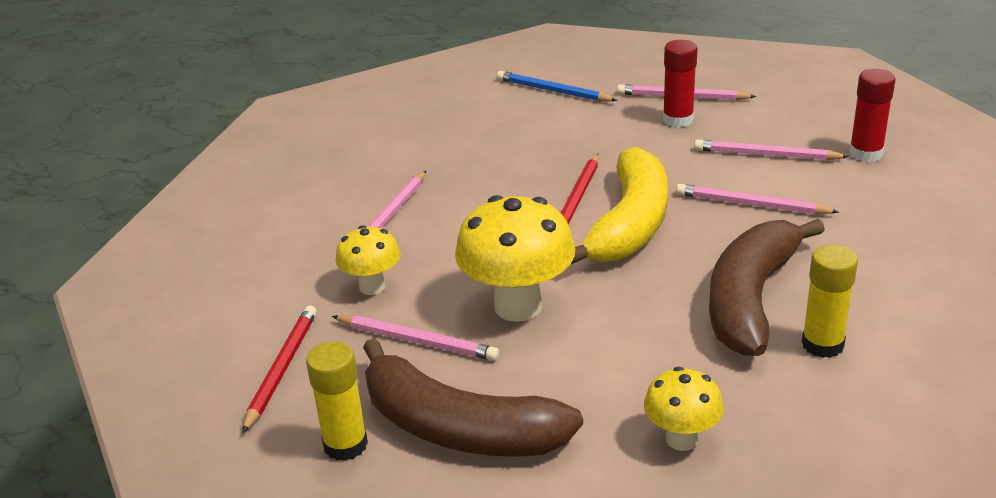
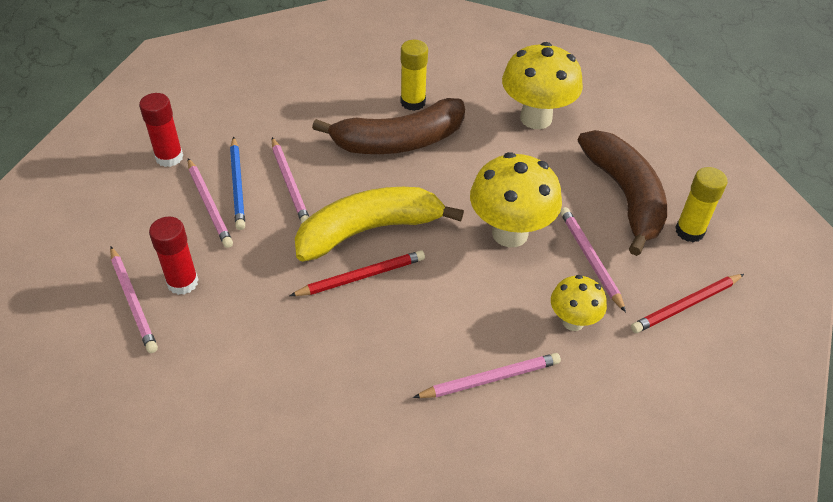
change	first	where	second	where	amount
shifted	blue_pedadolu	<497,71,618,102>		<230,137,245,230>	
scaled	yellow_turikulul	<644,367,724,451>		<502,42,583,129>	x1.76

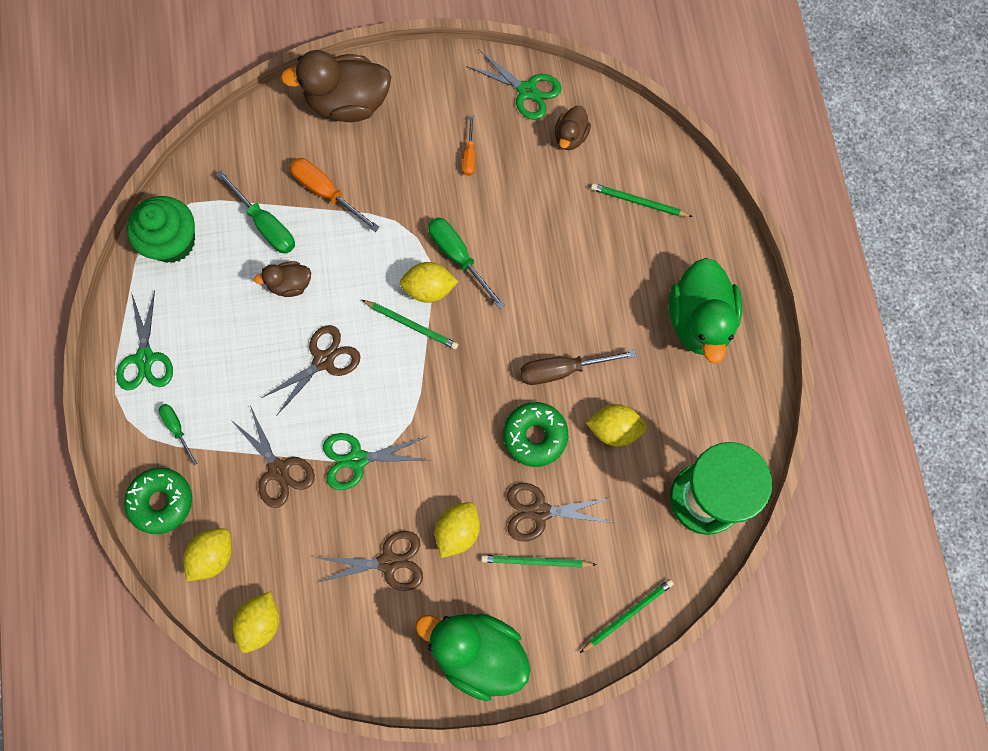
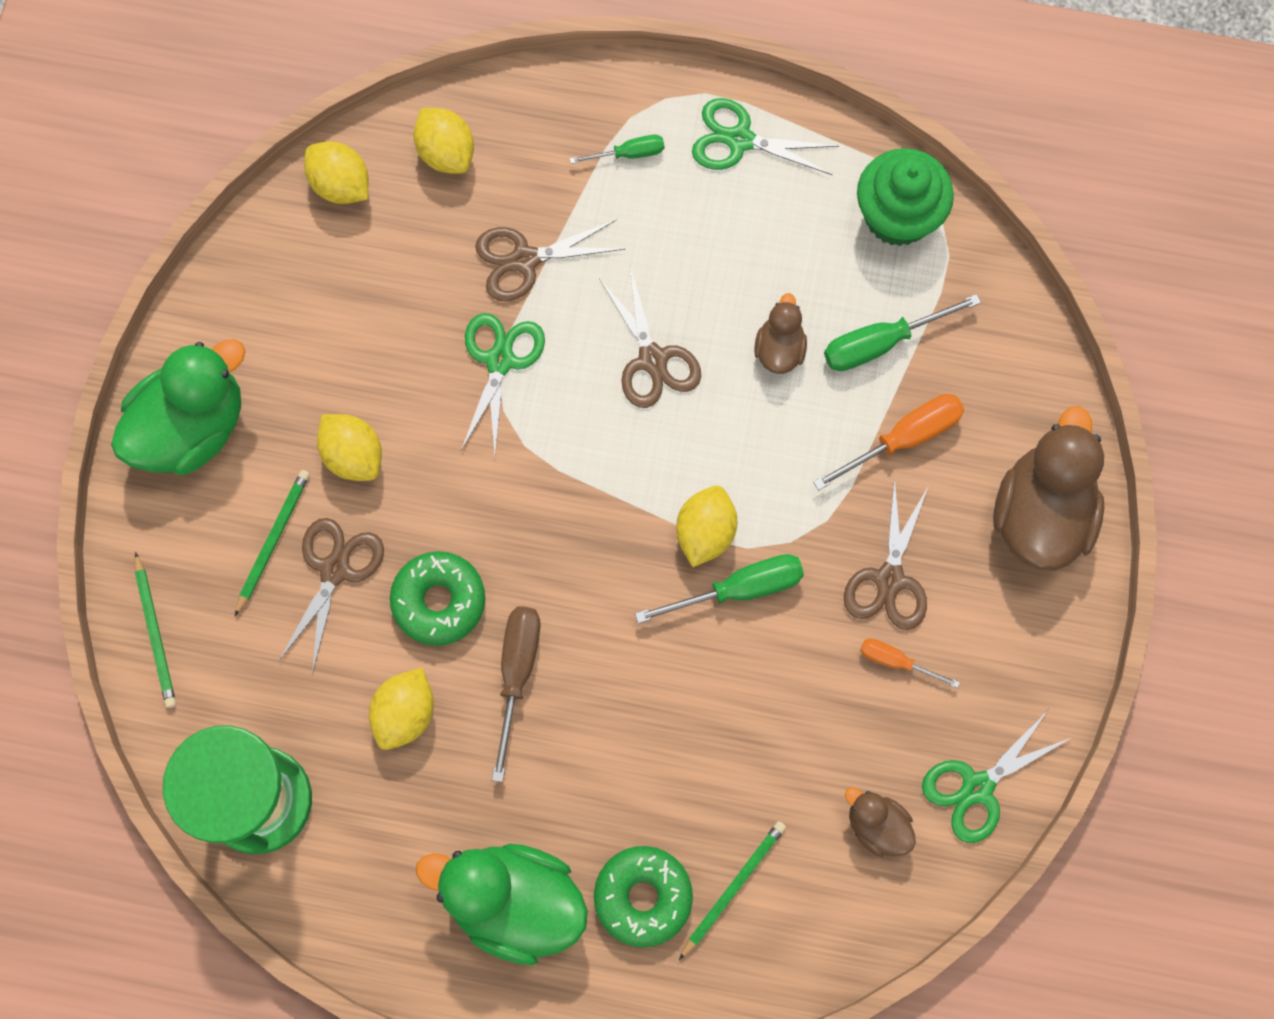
change	first	where	second	where	amount
gone	green_pedadolu	<362,300,458,349>			
shifted	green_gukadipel	<124,468,192,534>		<594,846,693,947>	
shifted	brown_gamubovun	<313,531,423,591>		<843,477,928,630>	

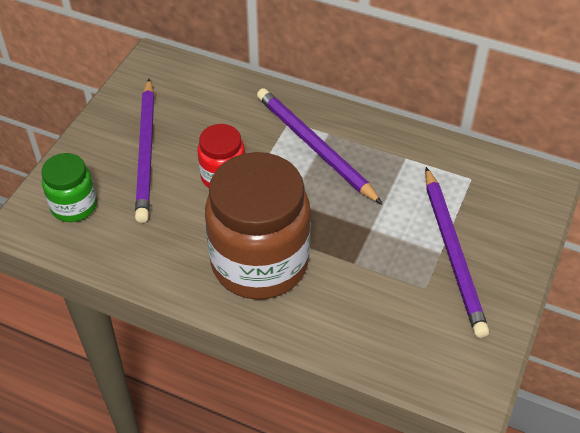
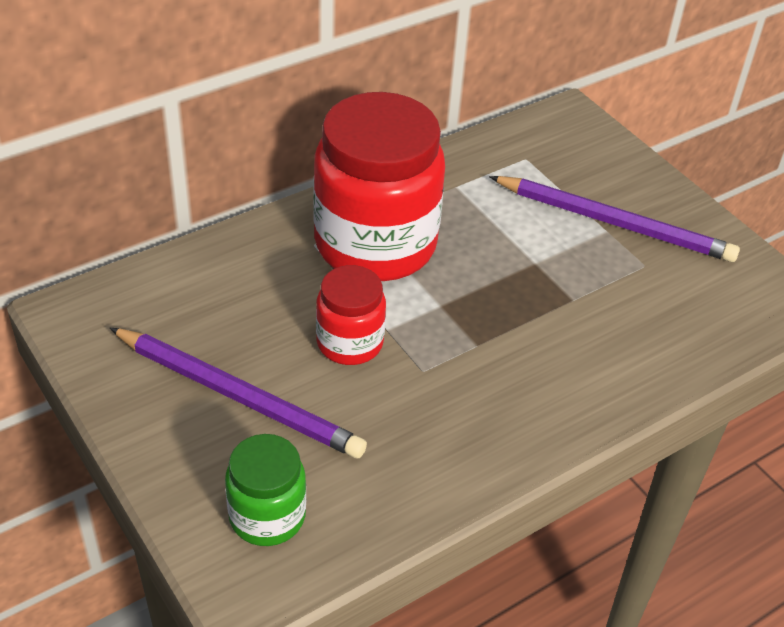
change	first	where	second	where	amount
swapped	purple_pedadolu	<257,88,383,205>	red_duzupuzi	<313,92,445,281>	
gone	brown_duzupuzi	<205,152,311,300>			

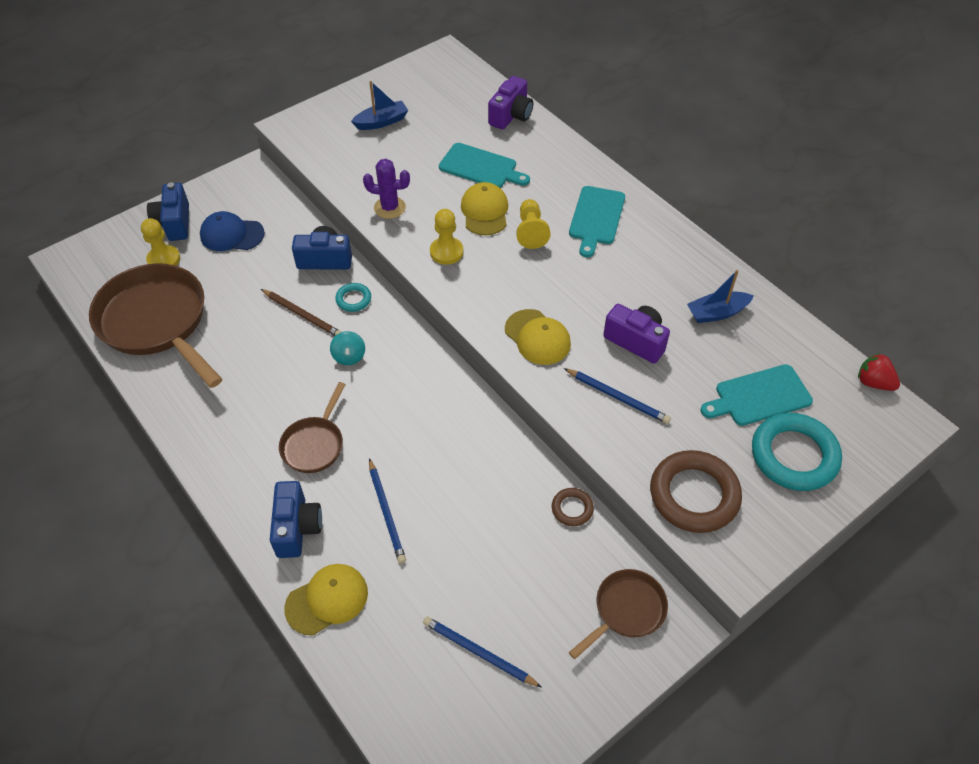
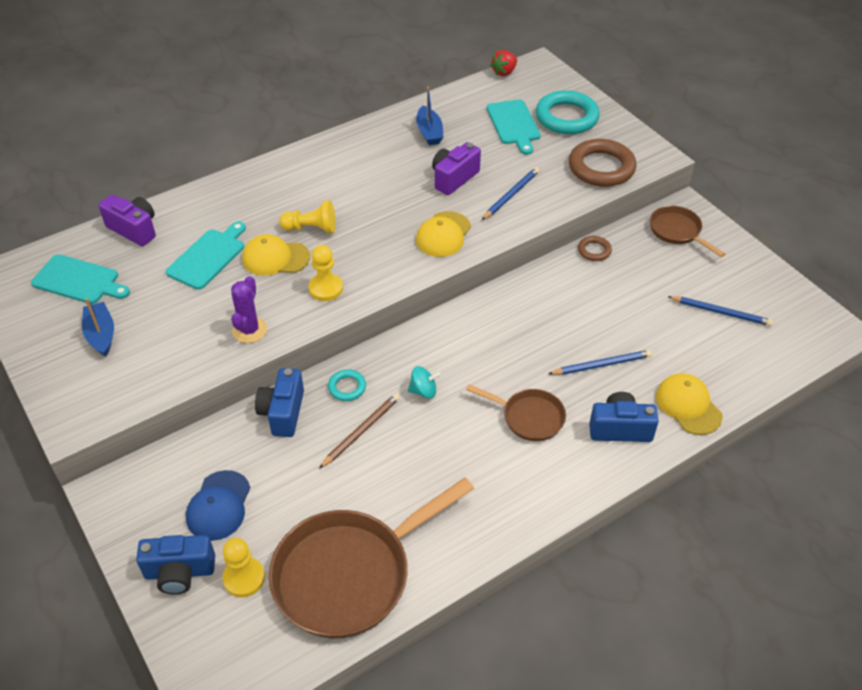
change	first	where	second	where	amount
shifted	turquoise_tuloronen	<569,186,625,257>		<31,254,130,304>	
rotated	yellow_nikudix	<505,309,571,365>		<416,211,471,257>	150 degrees clockwise
rotated	blue_pedadolu	<423,616,541,687>		<667,296,773,326>	105 degrees counterclockwise

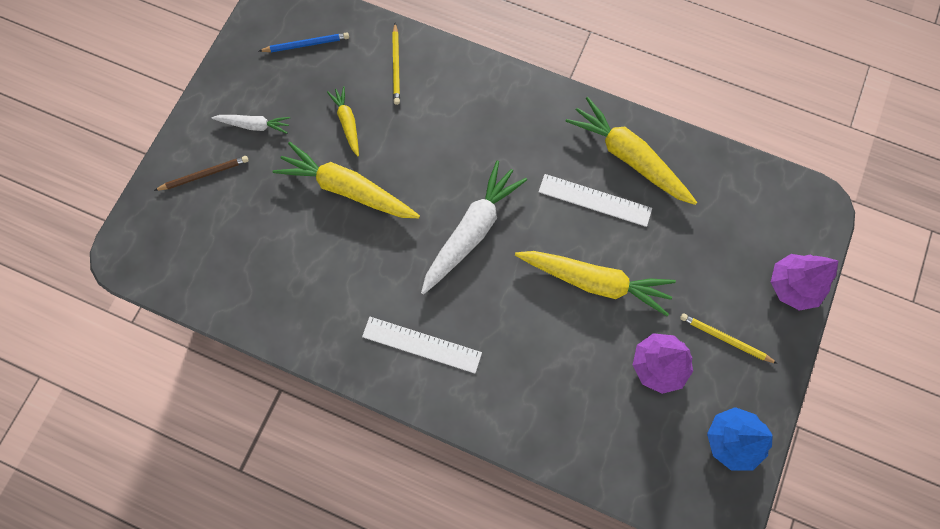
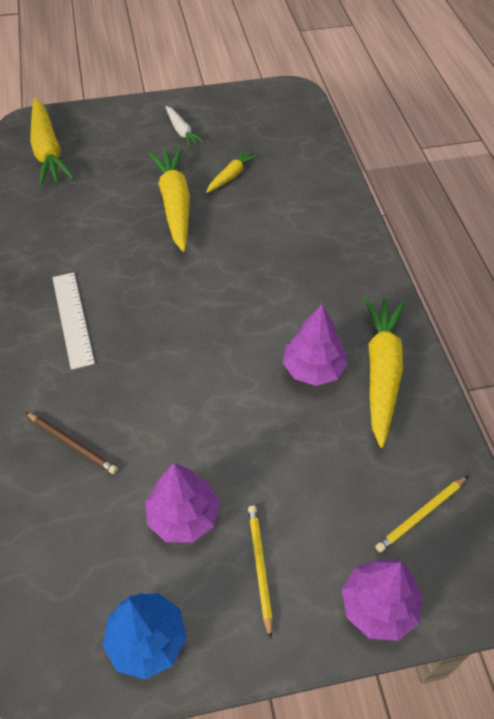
change	first	where	second	where	amount
shifted	yellow_pedadolu	<392,23,400,105>		<375,476,468,553>	
gone	blue_pedadolu	<259,33,349,52>			
shifted	brown_pedadolu	<154,156,249,191>		<25,412,118,474>	
gone	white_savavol	<421,160,527,295>			
swapped	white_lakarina	<539,174,652,227>	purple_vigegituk	<283,305,348,386>	
shifted	yellow_savavol	<515,251,676,316>		<30,98,74,186>	

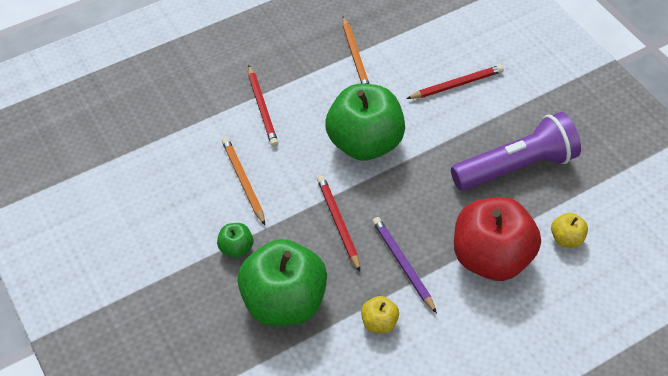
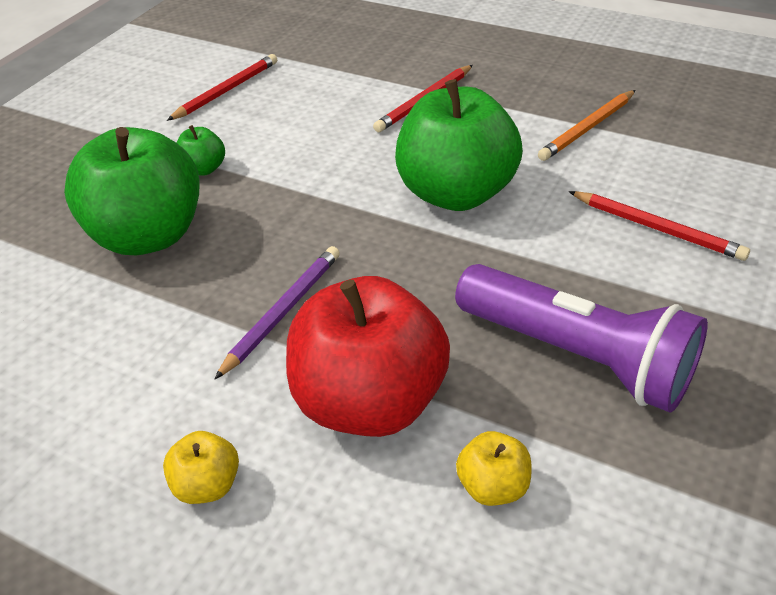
change	first	where	second	where	amount
gone	orange_pedadolu	<222,137,265,225>			
shifted	red_pedadolu	<317,175,360,271>		<167,54,277,121>	
shifted	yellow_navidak	<361,296,399,333>		<163,431,239,504>	

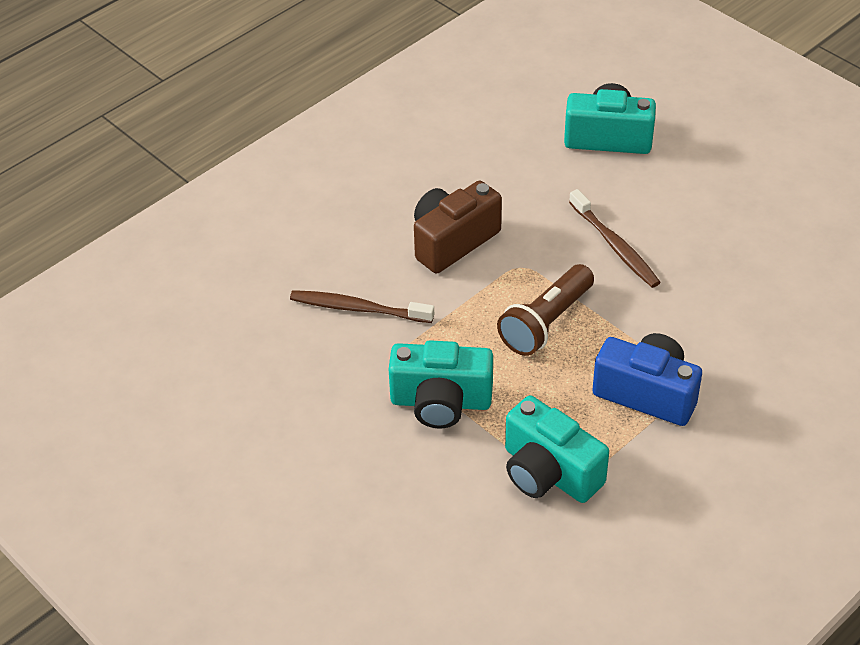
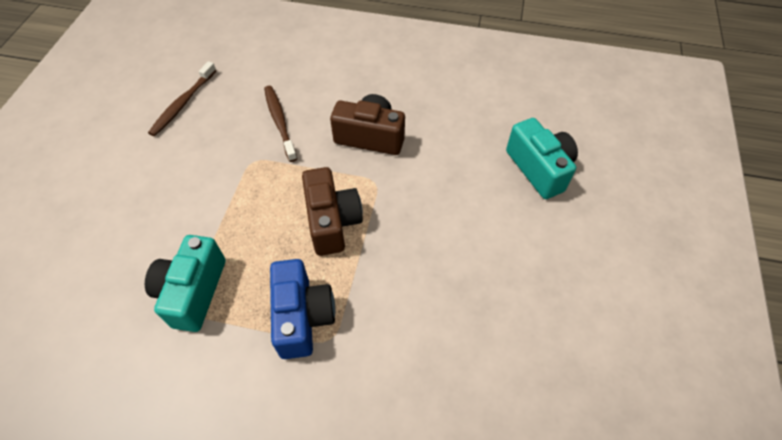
change	first	where	second	where	amount
shifted	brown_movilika	<569,189,661,288>		<148,61,217,136>	
swapped	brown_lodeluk	<497,264,594,356>	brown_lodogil	<302,167,363,256>	
gone	turquoise_lodogil	<389,340,493,428>			

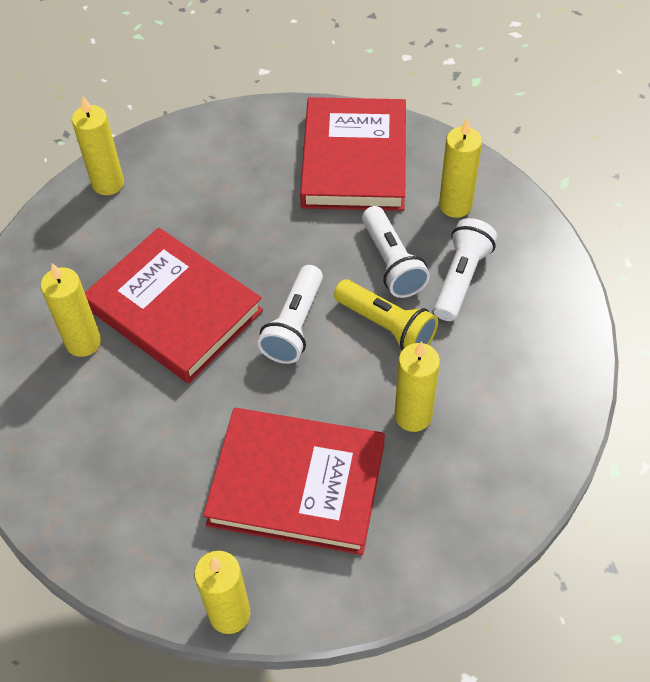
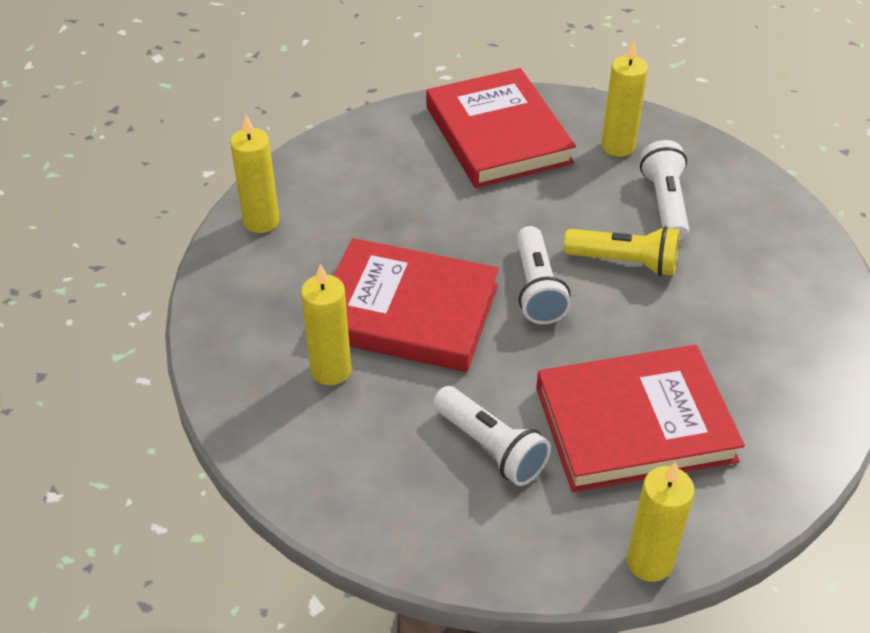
change	first	where	second	where	amount
shifted	white_lodeluk	<362,206,430,298>		<433,386,551,486>	
gone	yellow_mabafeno	<395,341,440,432>			

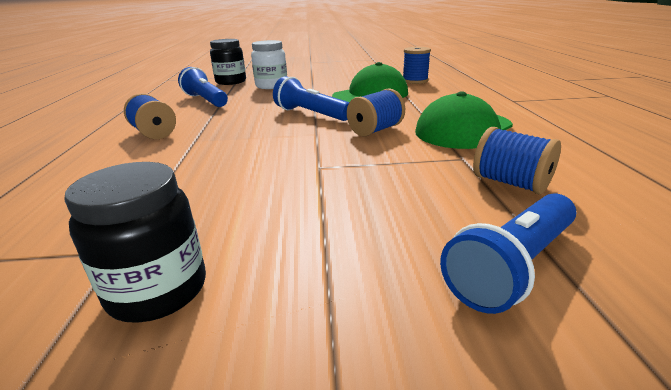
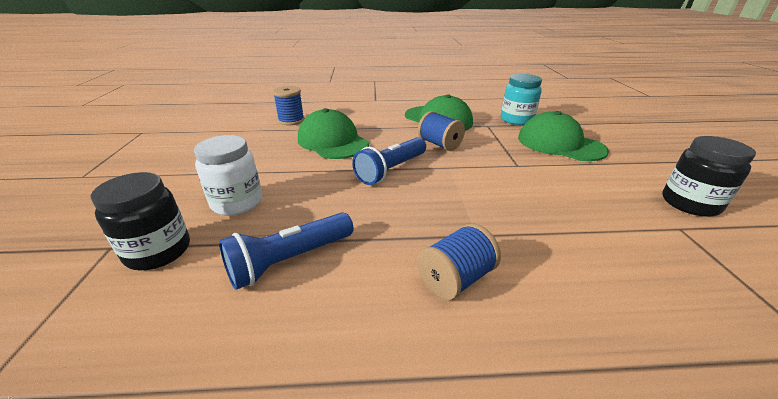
change	first	where	second	where	amount
swapped	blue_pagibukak	<473,127,561,194>	turquoise_duzupuzi	<501,74,542,125>	
gone	blue_lodeluk	<440,194,576,314>			
new			green_nikudix	<518,111,609,161>	

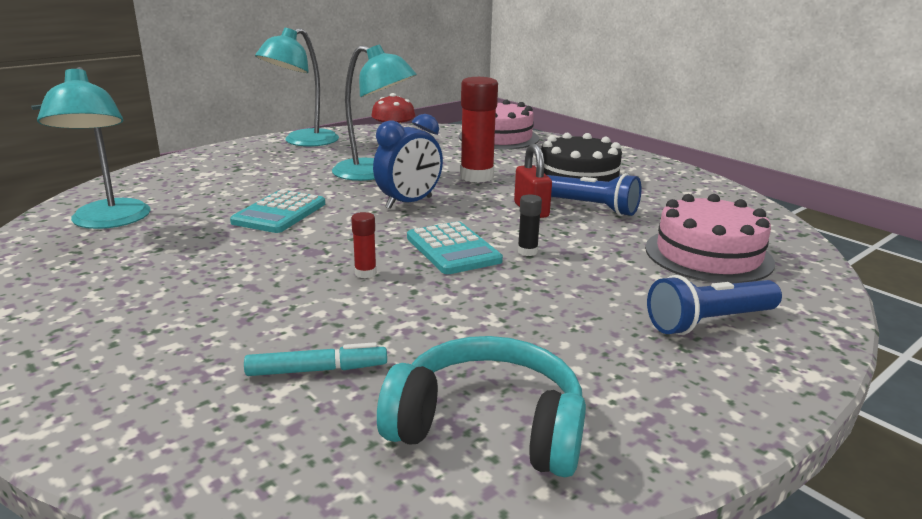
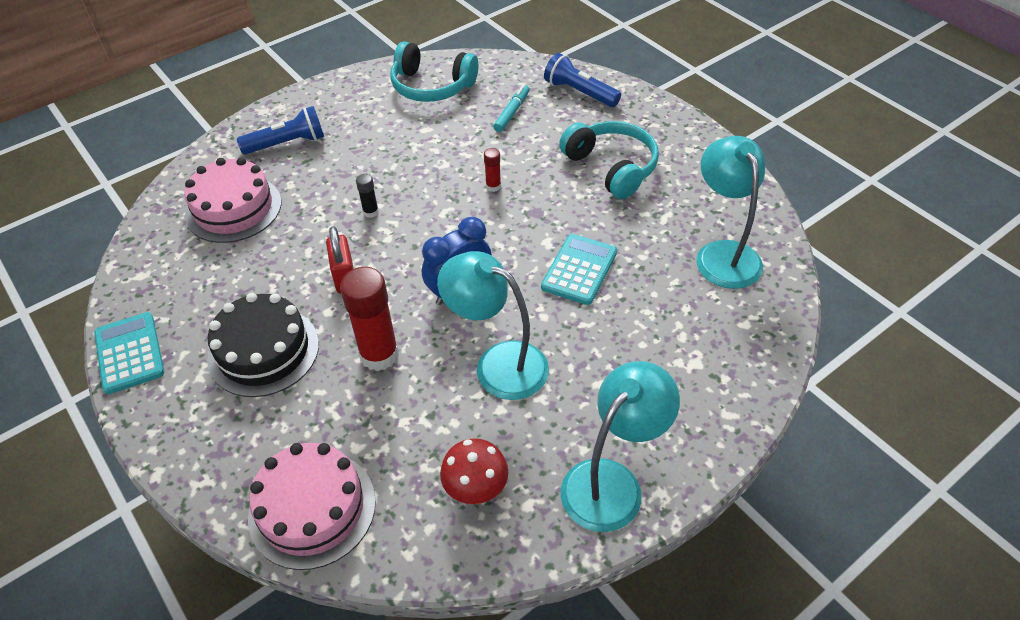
change	first	where	second	where	amount
shifted	blue_lodeluk	<547,173,641,216>		<544,53,621,107>	
shifted	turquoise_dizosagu	<407,221,503,274>		<94,312,164,394>	
rotated	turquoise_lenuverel	<244,342,387,376>		<493,85,530,132>	120 degrees clockwise
new			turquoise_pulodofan	<559,121,659,199>	

